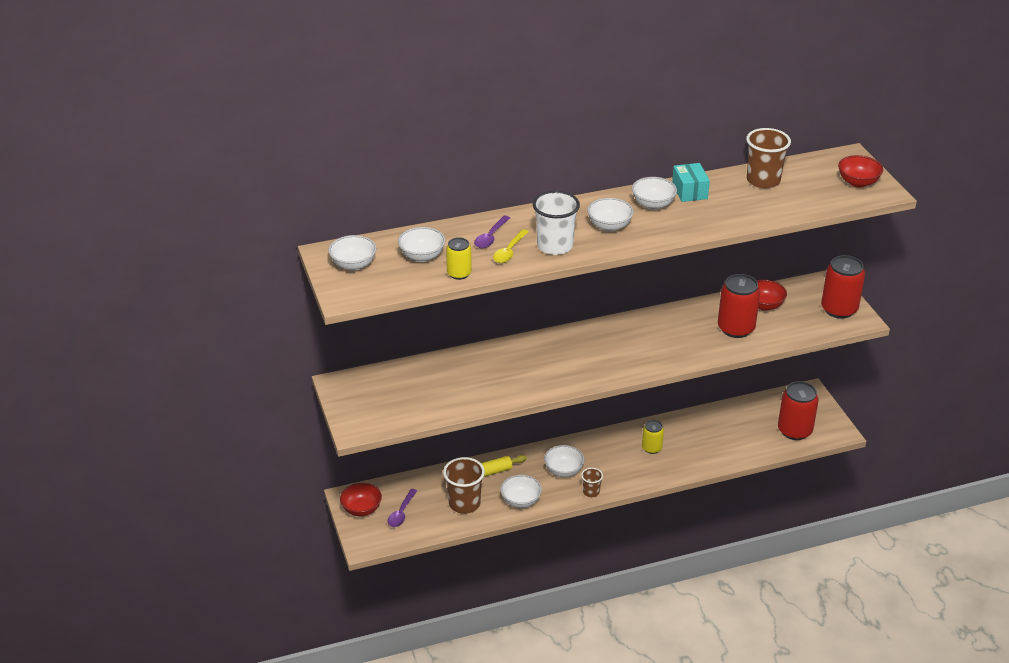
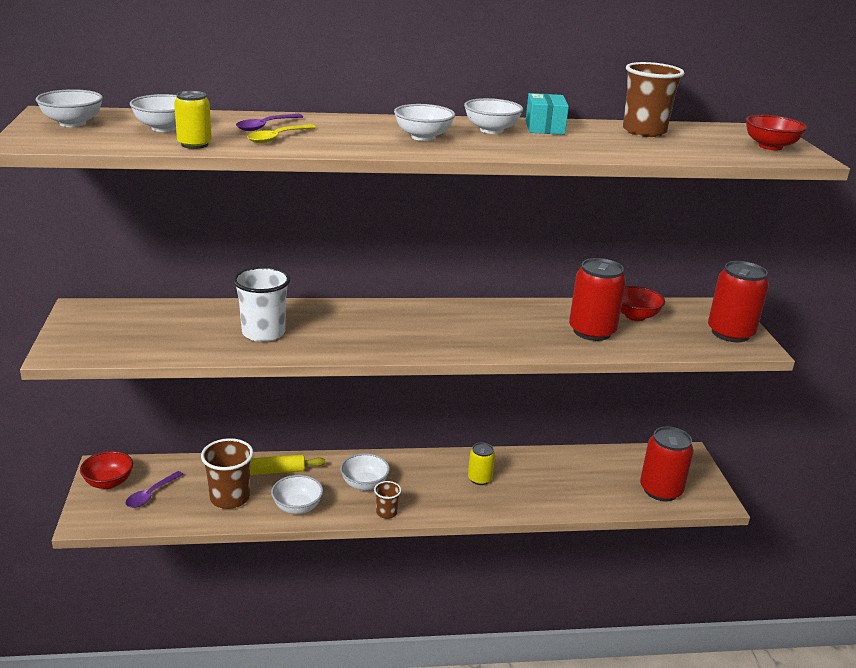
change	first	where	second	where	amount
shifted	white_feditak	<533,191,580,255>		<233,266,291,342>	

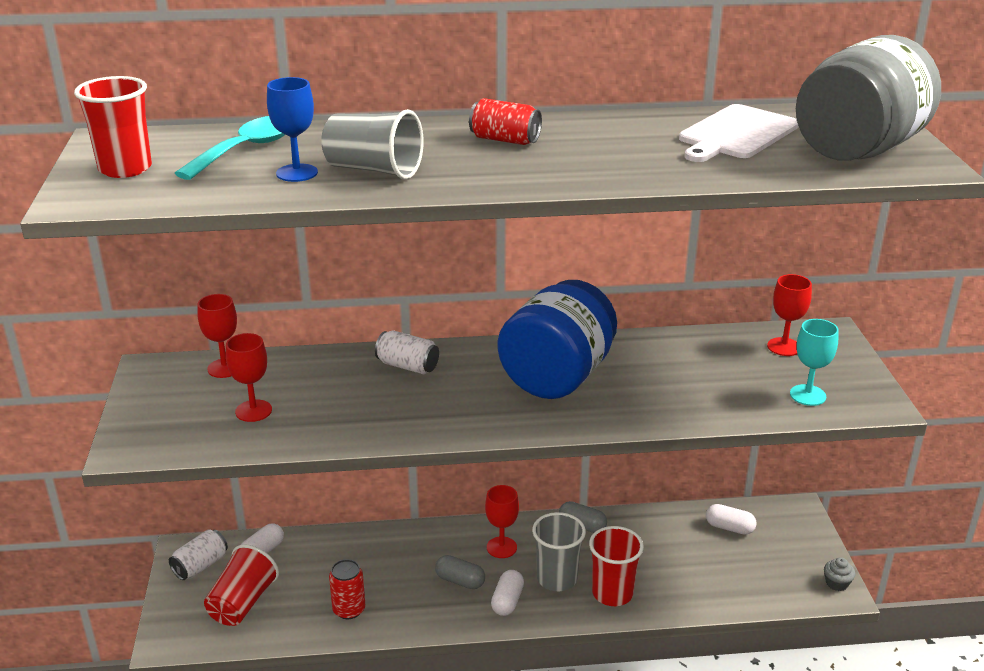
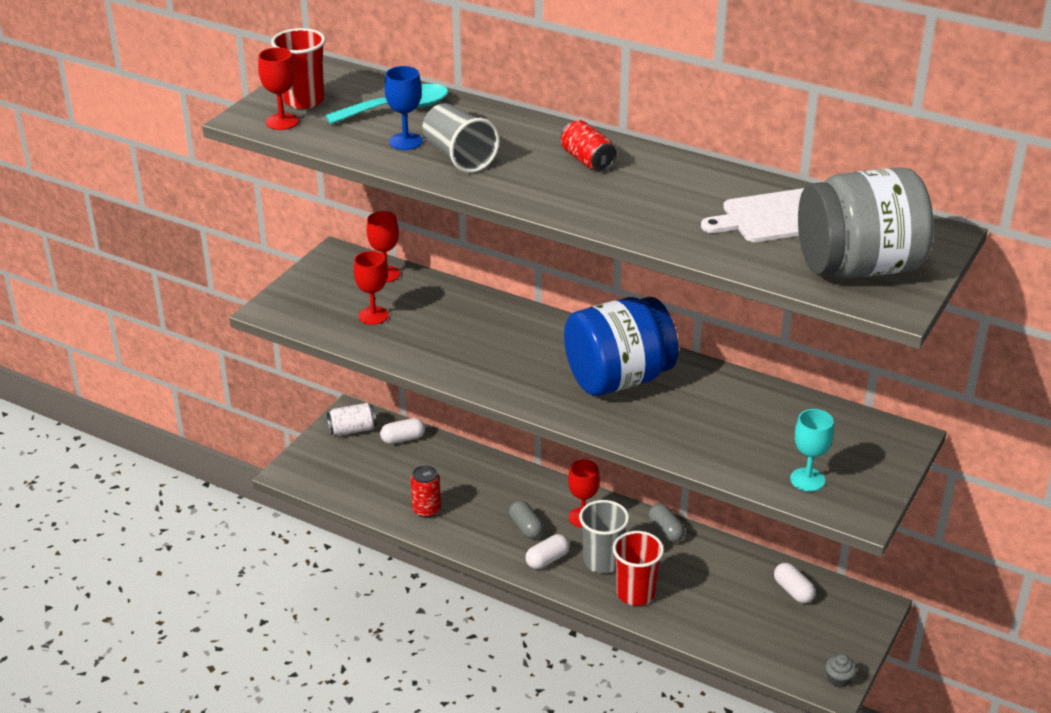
change	first	where	second	where	amount
shifted	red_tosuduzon	<767,274,812,356>		<258,47,299,130>	
gone	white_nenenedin	<375,330,439,374>			
gone	red_feditak	<204,544,279,626>			

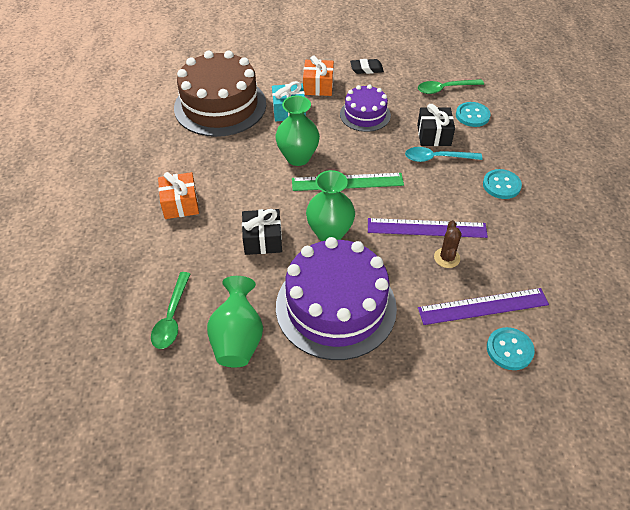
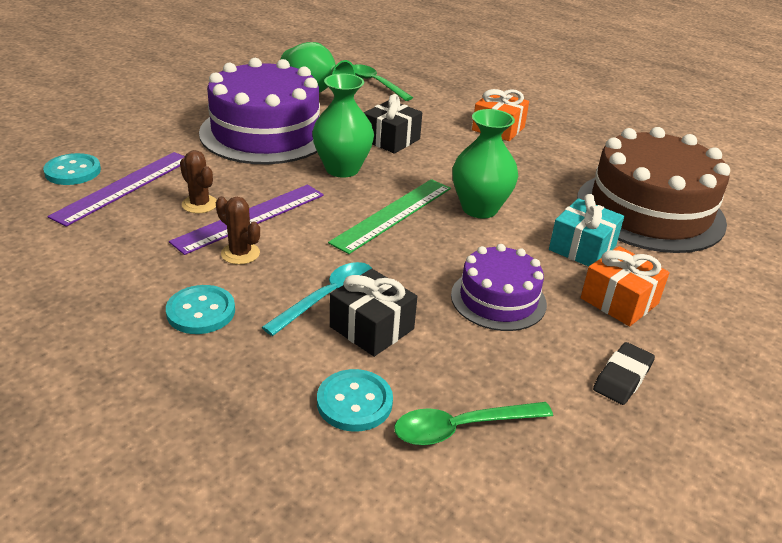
change	first	where	second	where	amount
rotated	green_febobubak	<418,79,484,94>		<394,402,553,445>	135 degrees counterclockwise
new			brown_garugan	<216,196,260,265>	

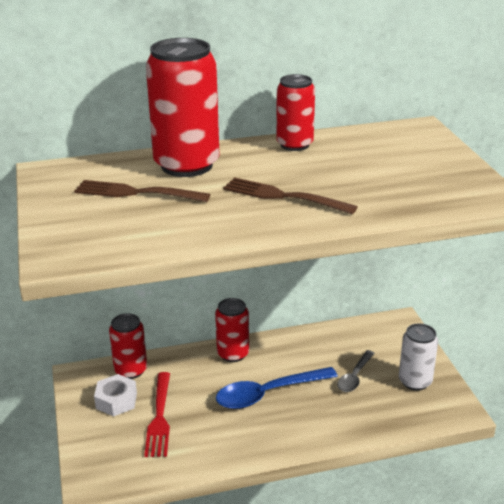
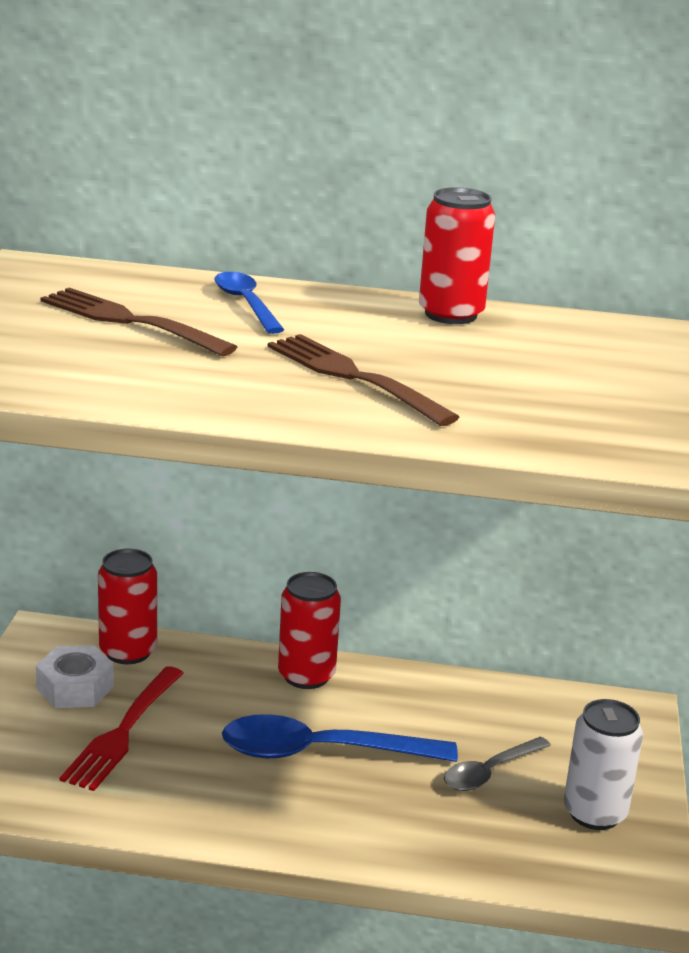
change	first	where	second	where	amount
swapped	red_nenenedin	<146,38,220,177>	blue_febobubak	<214,272,284,334>	

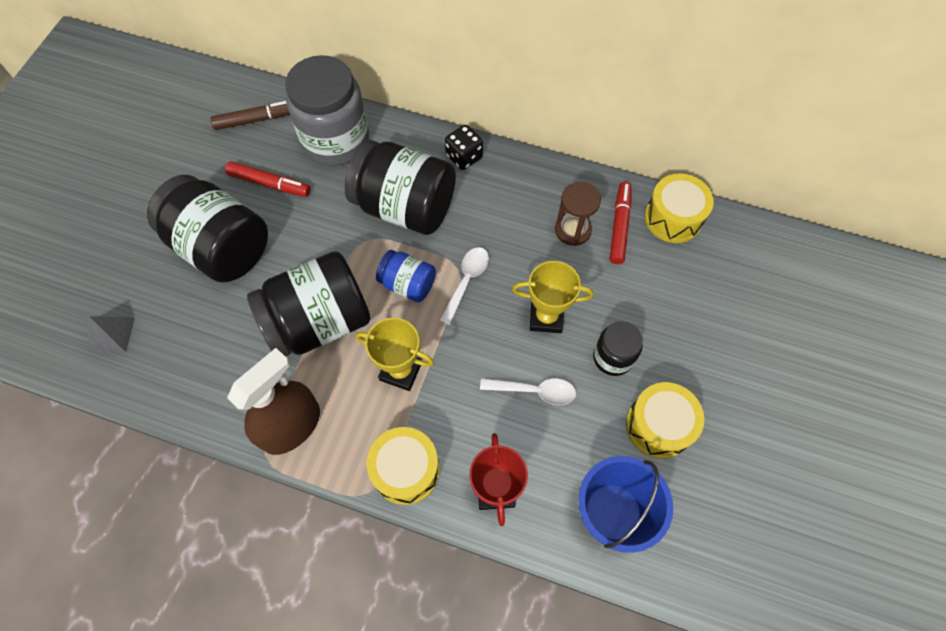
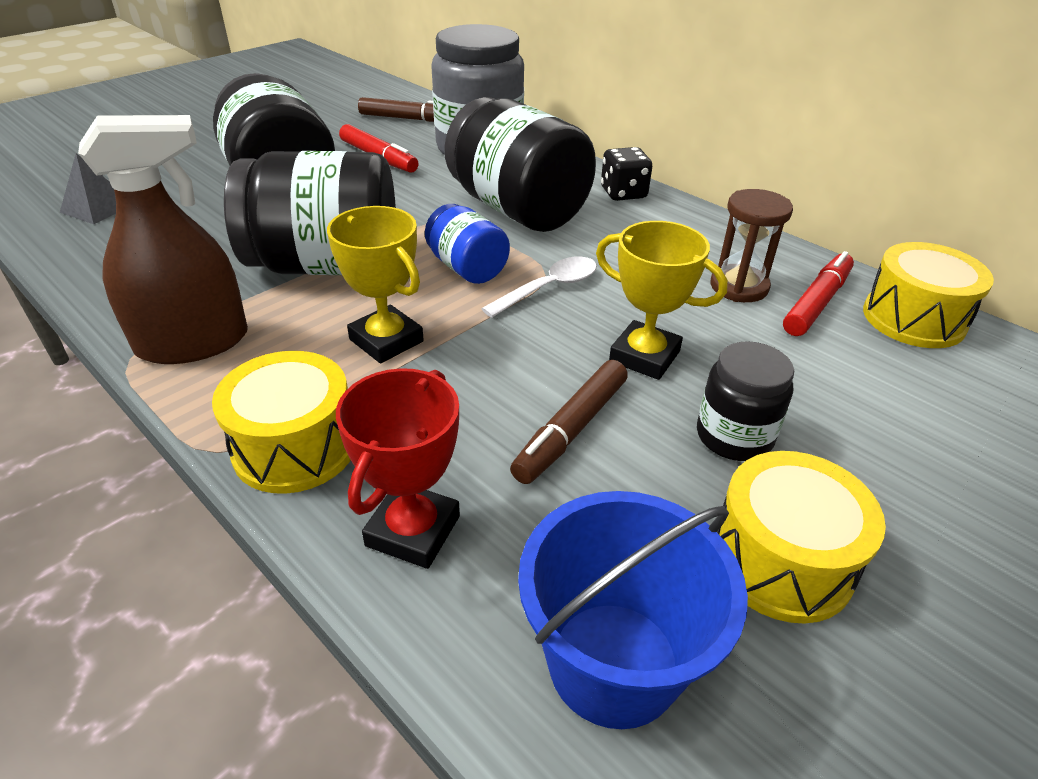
change	first	where	second	where	amount
swapped	white_febobubak	<480,378,576,405>	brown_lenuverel	<510,360,628,484>	

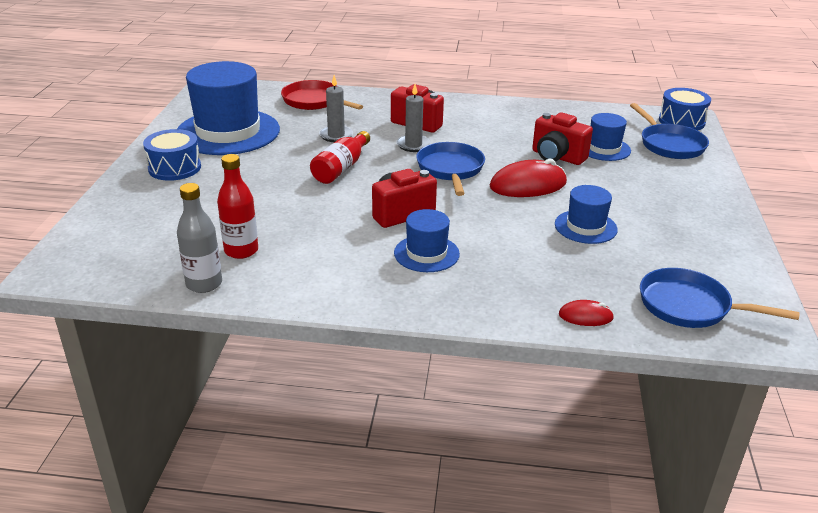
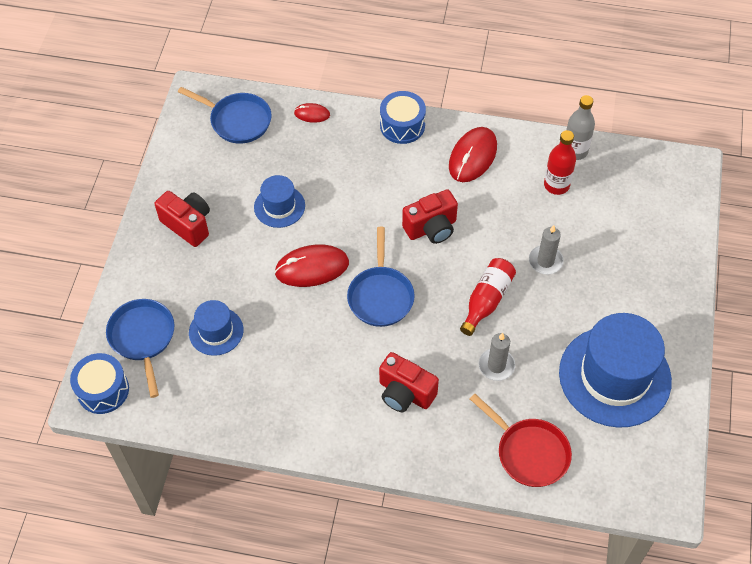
change	first	where	second	where	amount
shifted	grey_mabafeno	<396,84,431,152>		<529,225,564,274>	
shifted	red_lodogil	<532,112,593,165>		<155,191,210,247>	
shifted	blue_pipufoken	<143,129,201,181>		<380,91,426,144>	
gone	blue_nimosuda	<394,209,460,272>			
new			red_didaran	<449,127,497,182>	

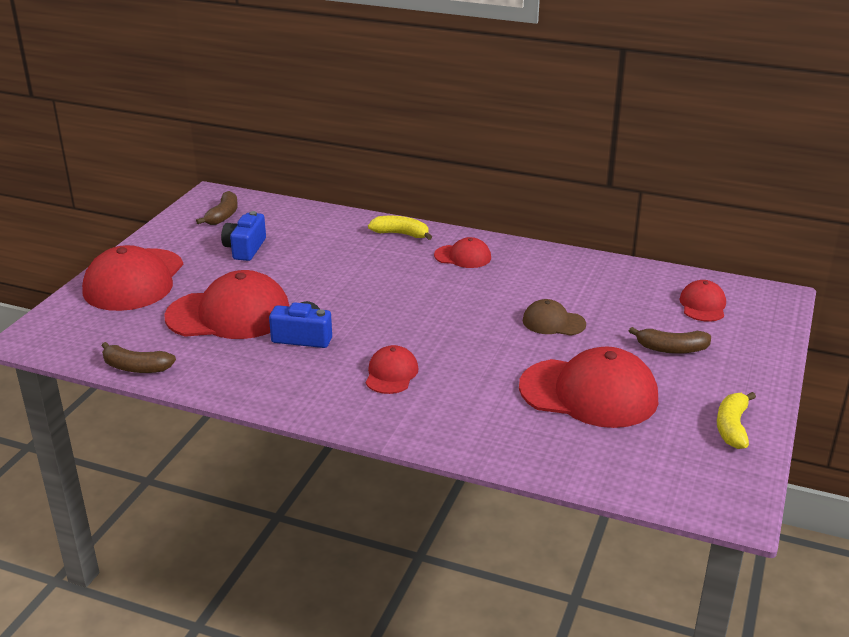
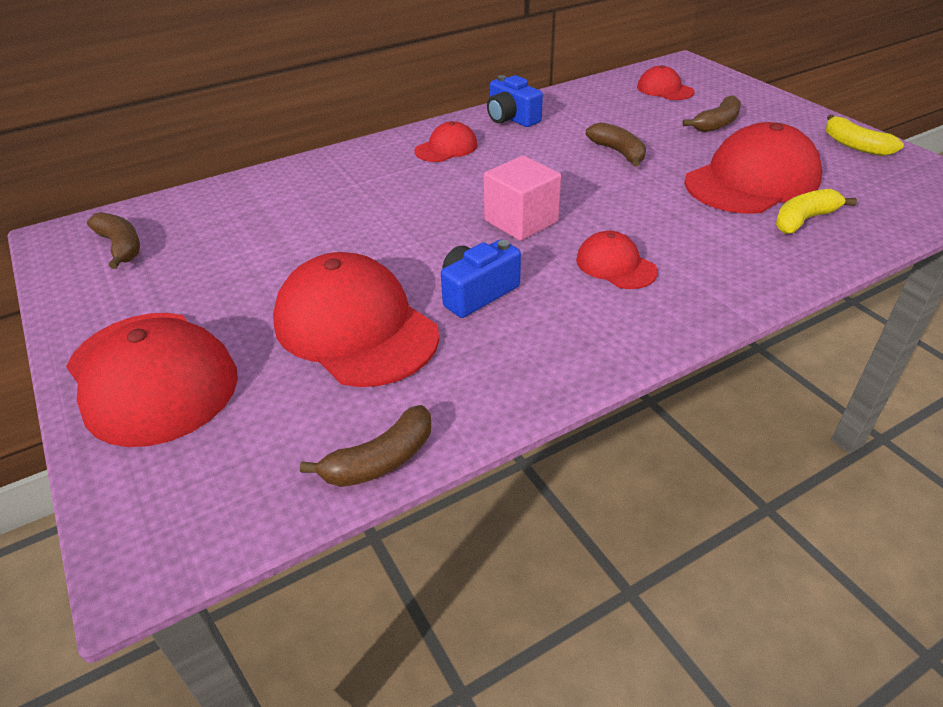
change	first	where	second	where	amount
shifted	blue_lodogil	<221,211,266,261>		<487,75,543,127>	
shifted	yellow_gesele	<368,216,432,240>		<776,189,857,234>	
rotated	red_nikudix	<164,270,289,339>		<273,252,439,387>	75 degrees counterclockwise
swapped	brown_nikudix	<523,299,586,336>	brown_gesele	<586,122,646,167>	
new			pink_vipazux	<484,156,561,241>	

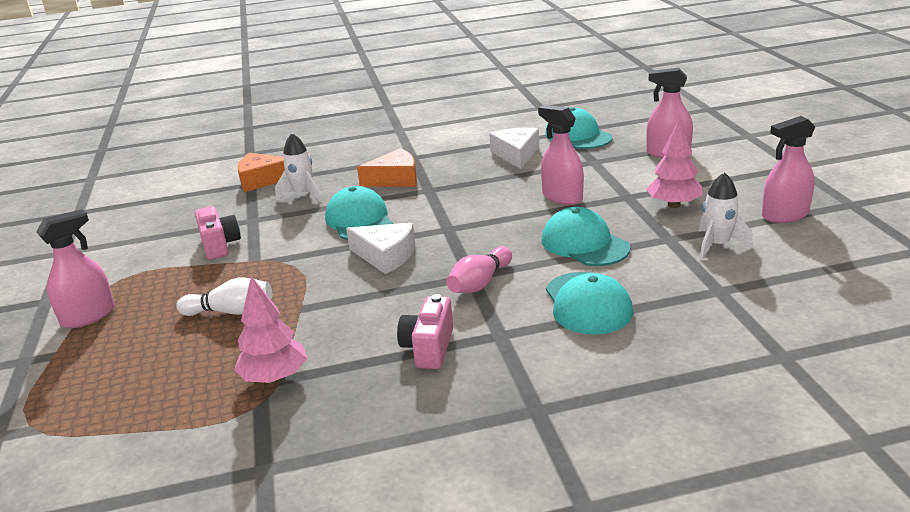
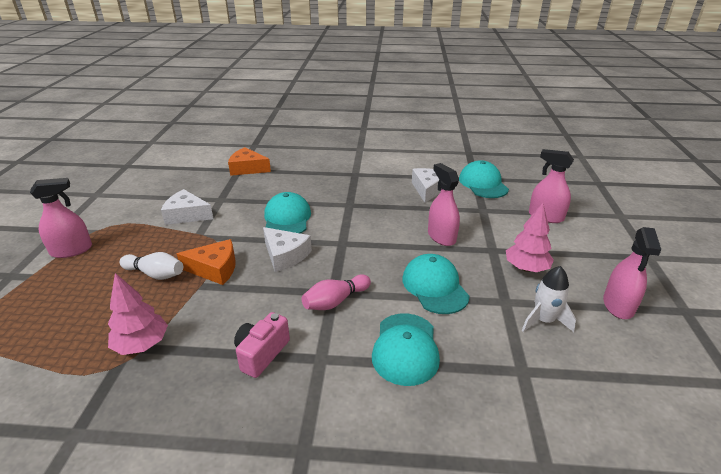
change	first	where	second	where	amount
rotated	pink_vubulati	<762,116,815,223>		<603,227,661,319>	75 degrees counterclockwise
gone	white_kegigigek	<275,133,322,202>			
shifted	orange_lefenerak	<357,148,417,187>		<176,239,236,285>	
swapped	pink_lodogil	<195,206,241,260>	white_lefenerak	<161,189,214,225>	

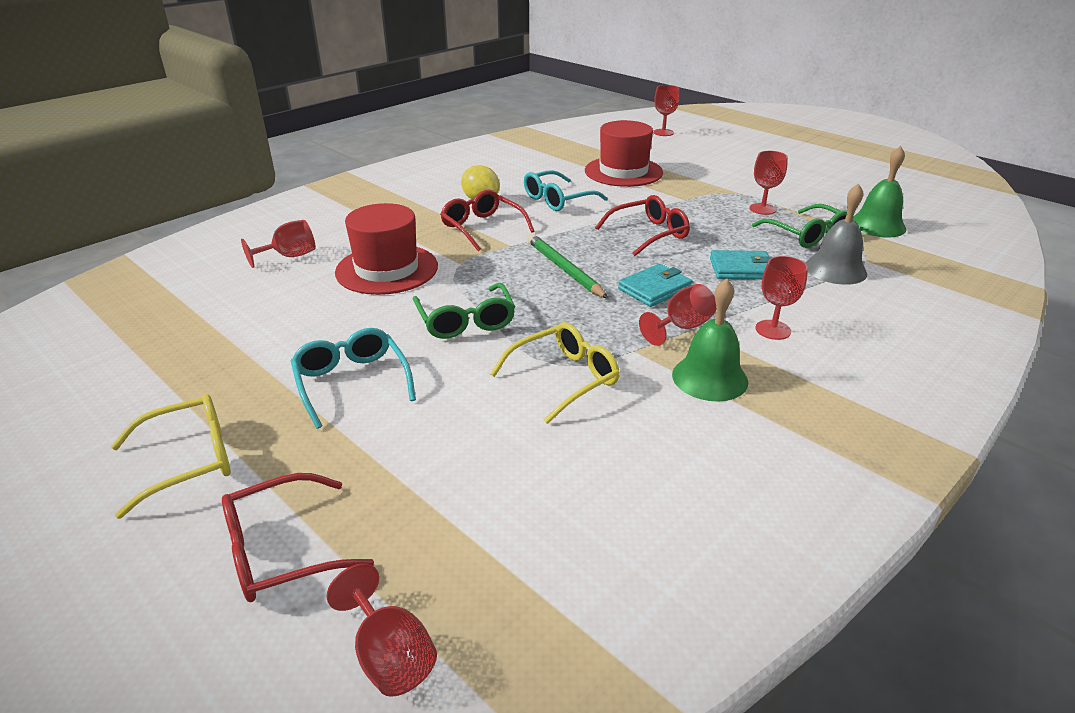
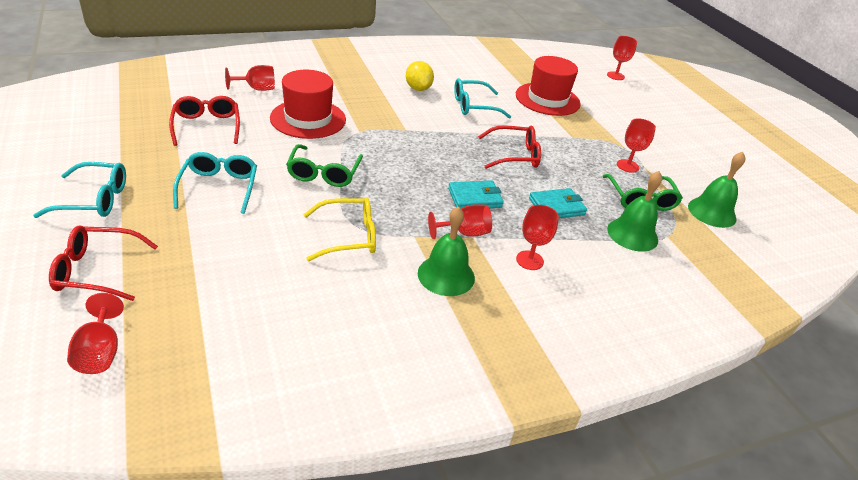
change	first	where	second	where	amount
repainted	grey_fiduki	<806,183,867,285>	green_fiduki	<607,171,662,252>	
shifted	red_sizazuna	<440,189,534,251>		<169,96,240,146>	
gone	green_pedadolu	<527,234,609,299>			
rotated	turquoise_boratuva	<710,250,773,280>		<529,188,587,218>	45 degrees counterclockwise
repainted	yellow_sizazuna	<111,394,231,519>	turquoise_sizazuna	<33,162,126,218>	

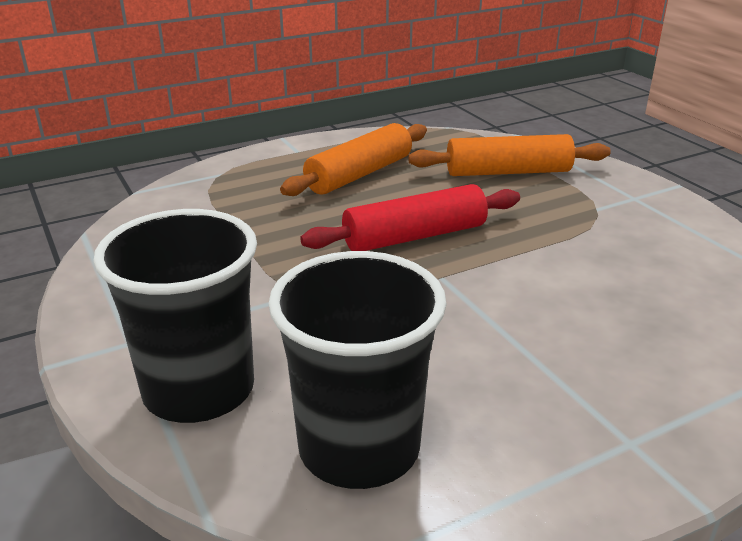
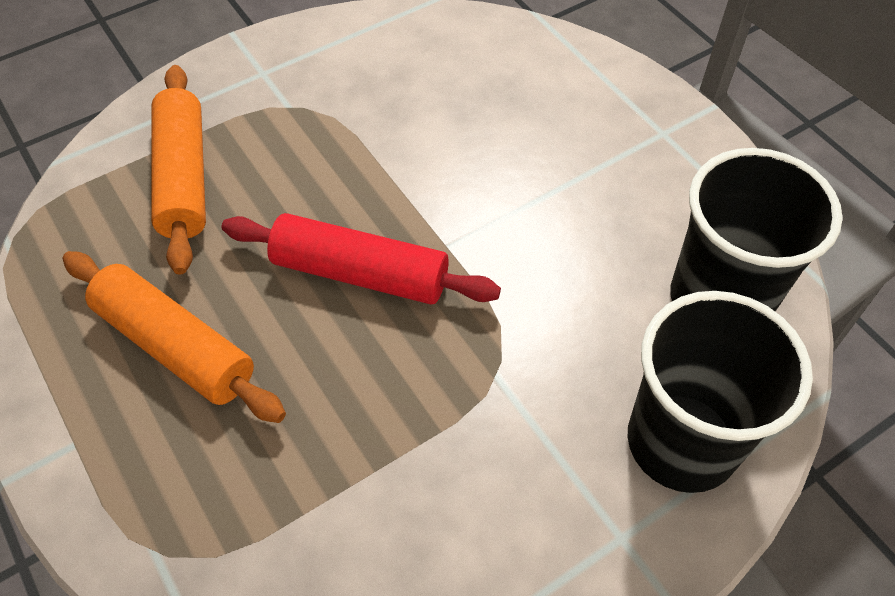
change	first	where	second	where	amount
rotated	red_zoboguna	<300,184,520,251>		<222,213,501,305>	45 degrees counterclockwise

